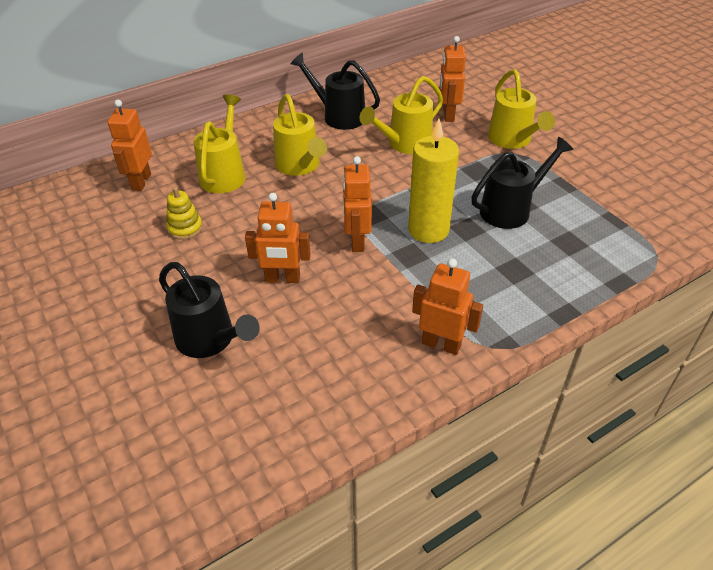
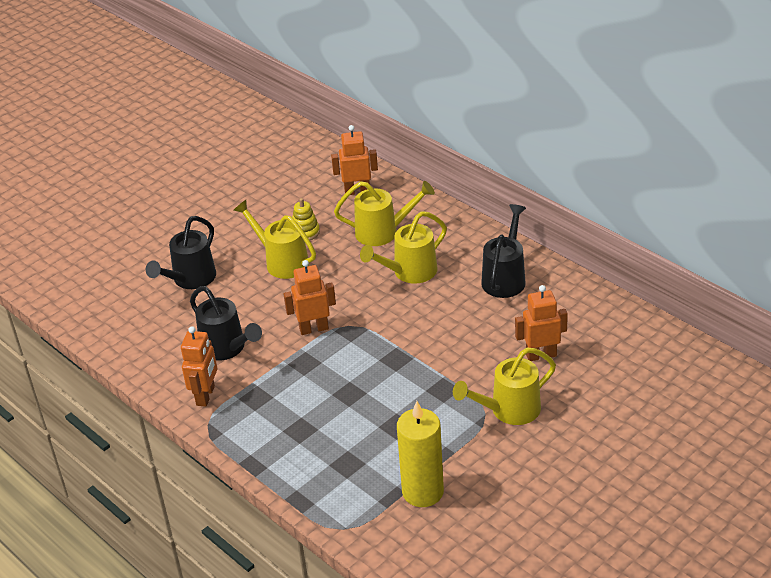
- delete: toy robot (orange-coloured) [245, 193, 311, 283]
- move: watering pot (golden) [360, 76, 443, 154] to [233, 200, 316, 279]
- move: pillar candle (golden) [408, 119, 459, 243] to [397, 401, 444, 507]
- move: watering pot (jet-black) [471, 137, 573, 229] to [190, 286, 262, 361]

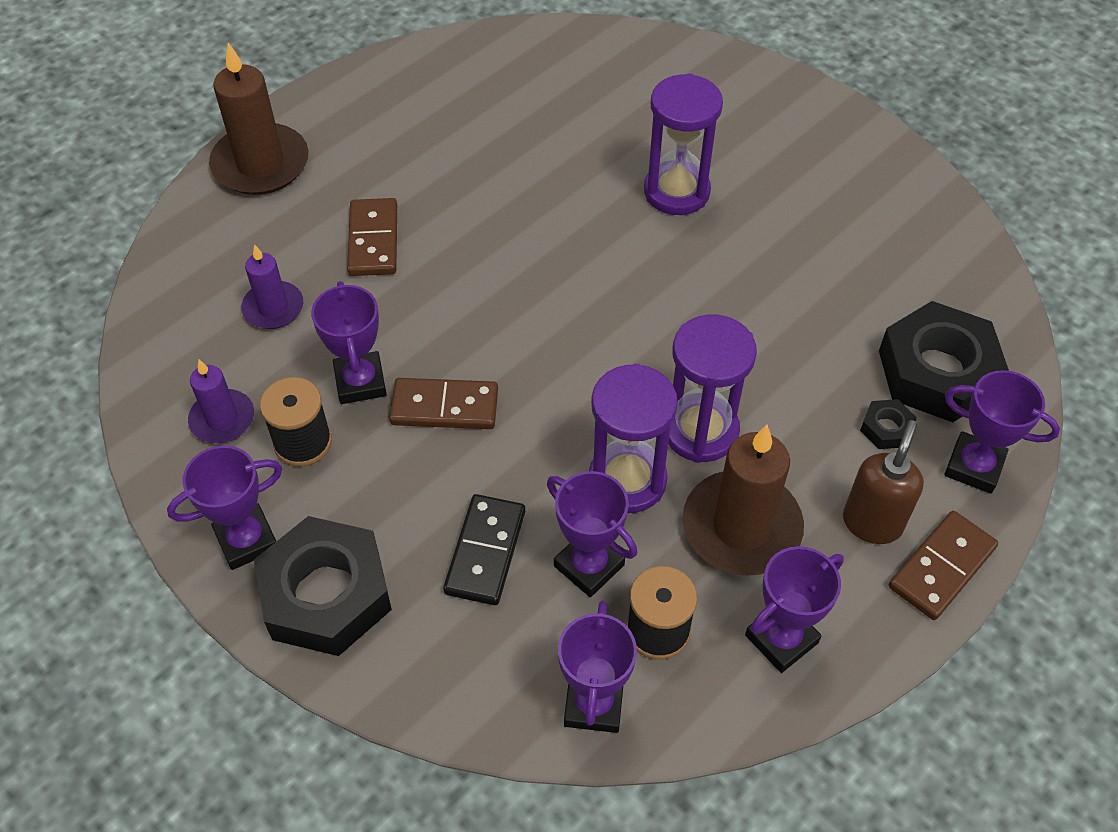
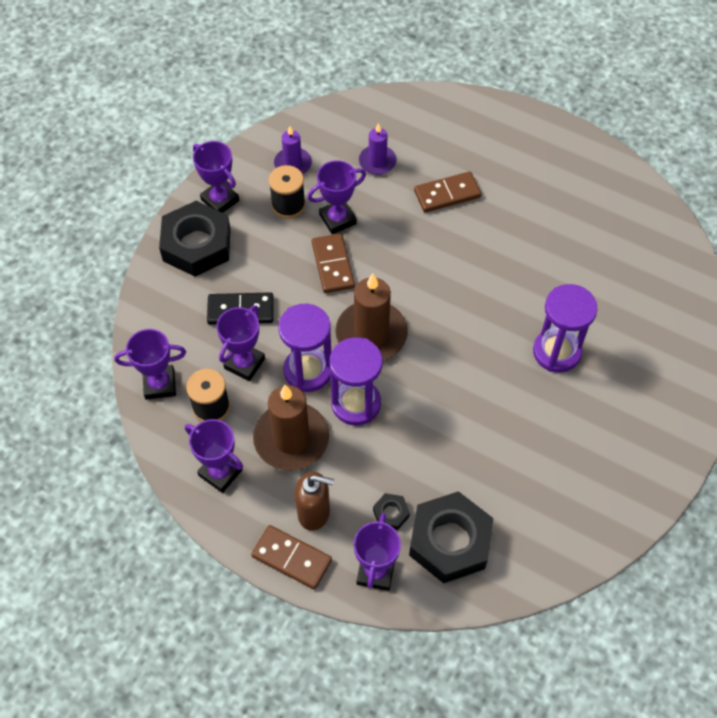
- move: pillar candle (brown) [209, 43, 308, 195] to [335, 273, 408, 360]

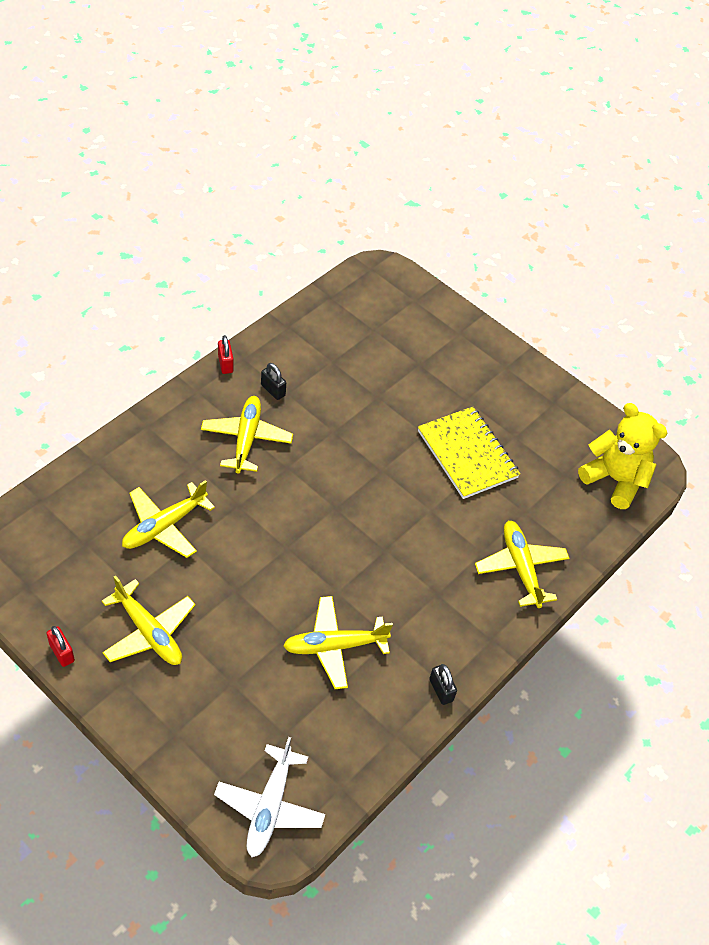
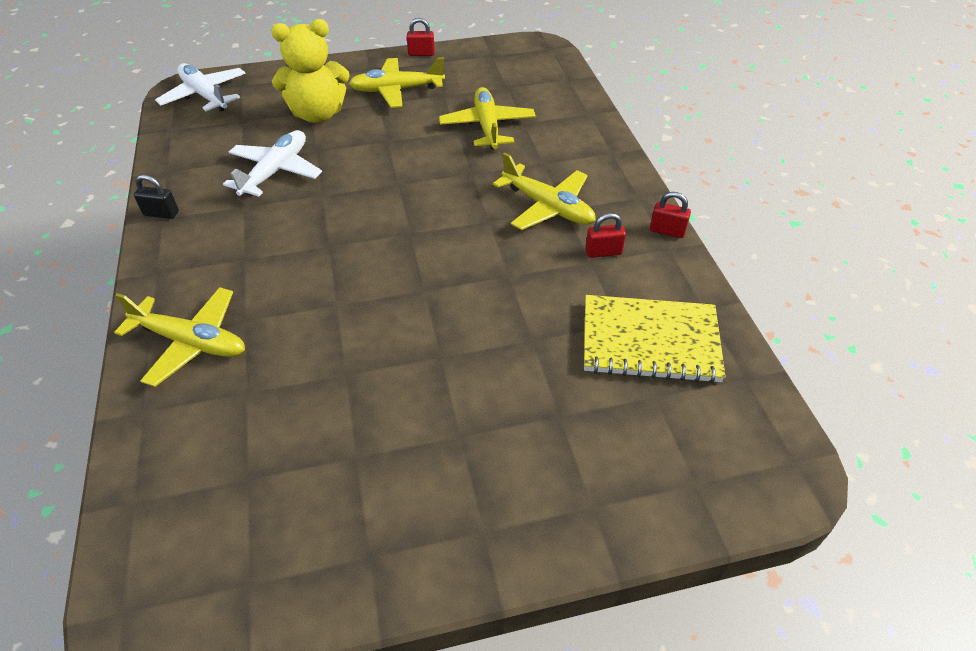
- recolor: lock (jet-black) [261, 363, 286, 400] to lock (scarlet) [585, 213, 626, 258]
- recolor: plane (golden) [283, 596, 393, 689] to plane (white) [223, 130, 322, 197]
- move: notebook (golden) [418, 407, 520, 499] to [584, 295, 726, 384]
- move: stuffed bear (golden) [578, 403, 667, 509] to [271, 19, 350, 123]

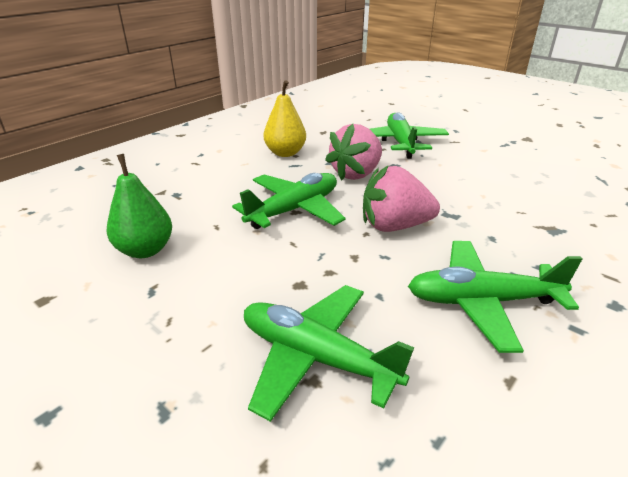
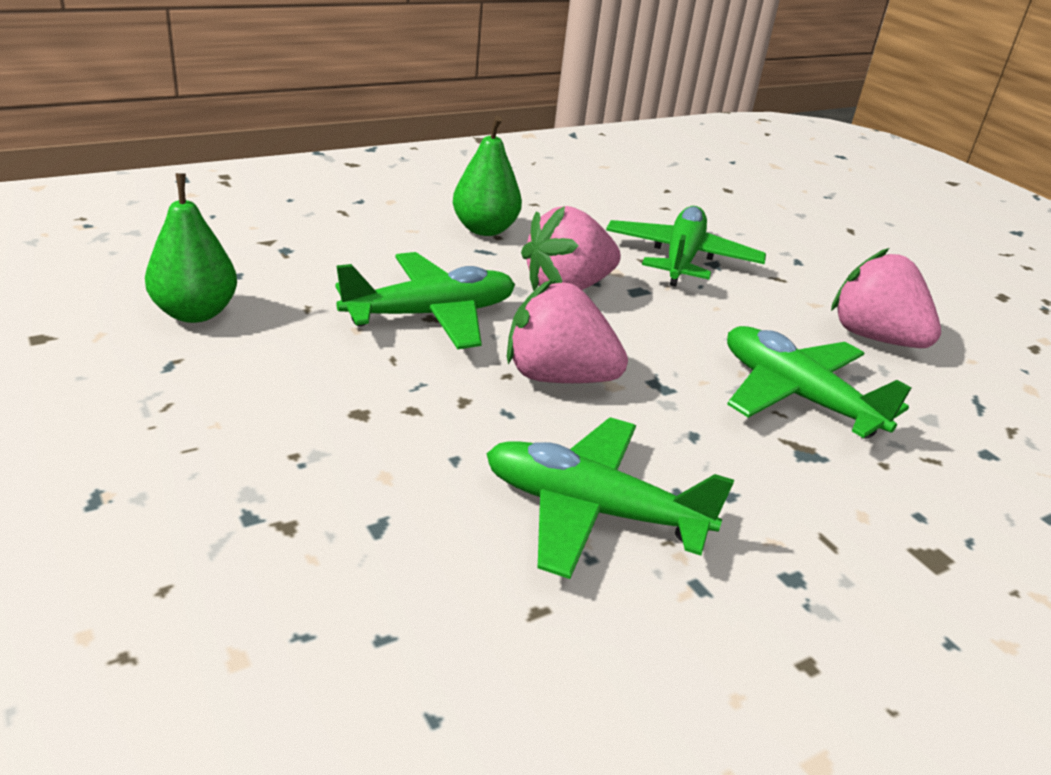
- move: plane (emerald) [244, 285, 414, 422] to [727, 326, 912, 439]
- recolor: toy pear (golden) [264, 80, 306, 157] to toy pear (emerald) [453, 116, 522, 236]
- insert: berry (pink) [831, 248, 941, 348]

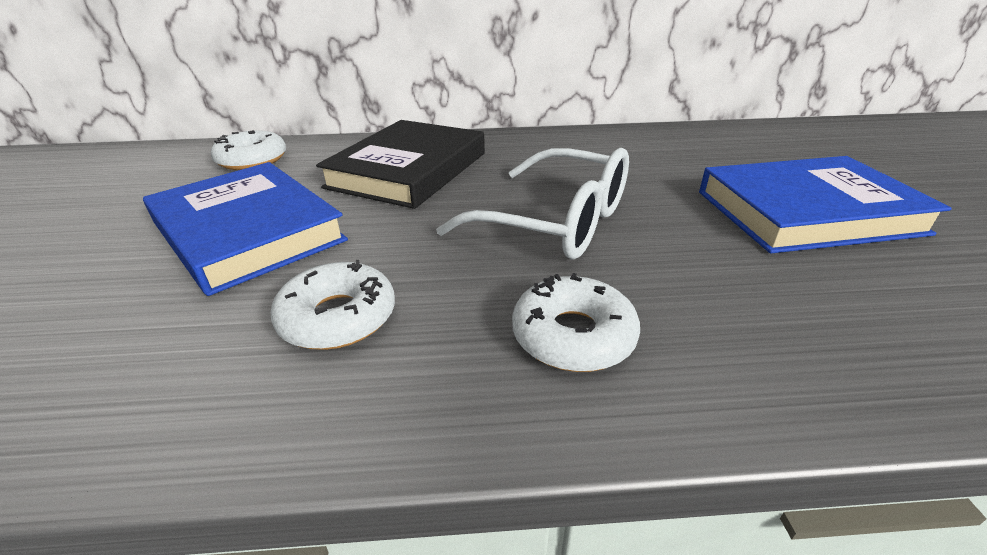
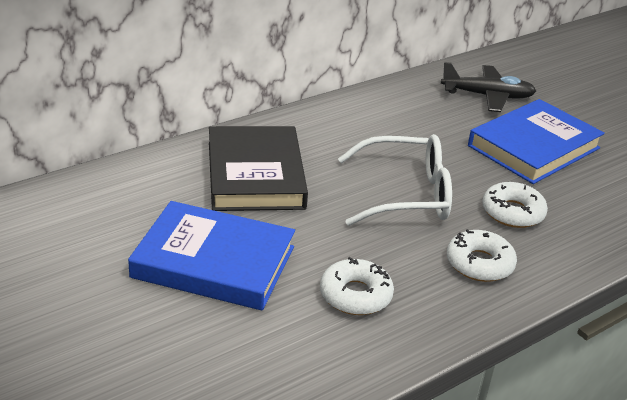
- move: donut (white) [211, 130, 286, 170] to [482, 182, 548, 228]
- insert: plane (jet-black) [441, 62, 536, 112]

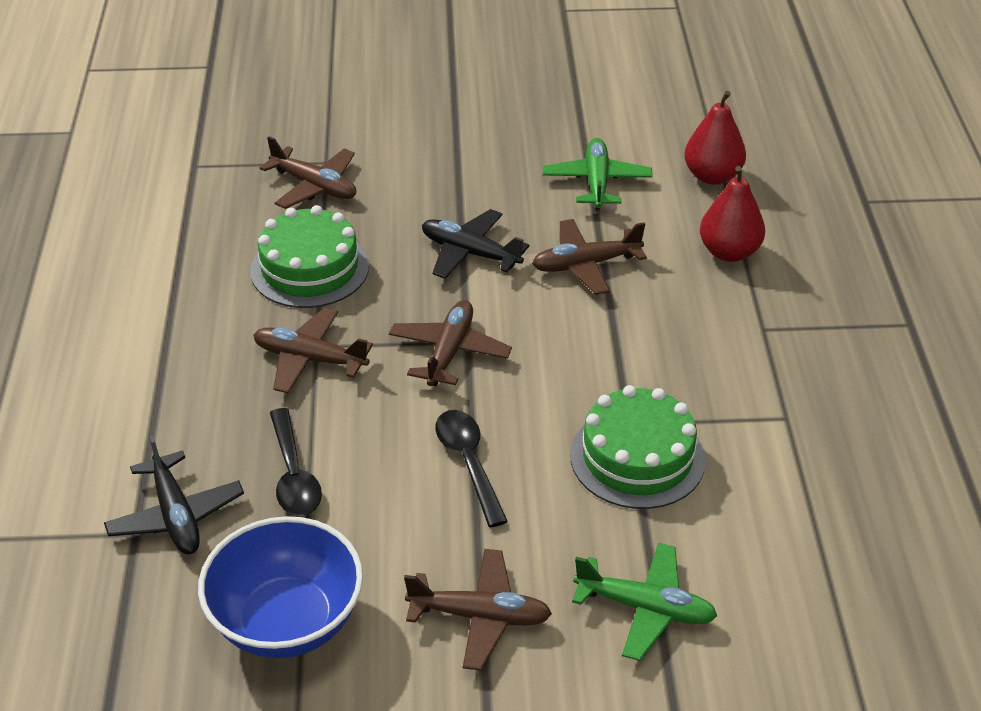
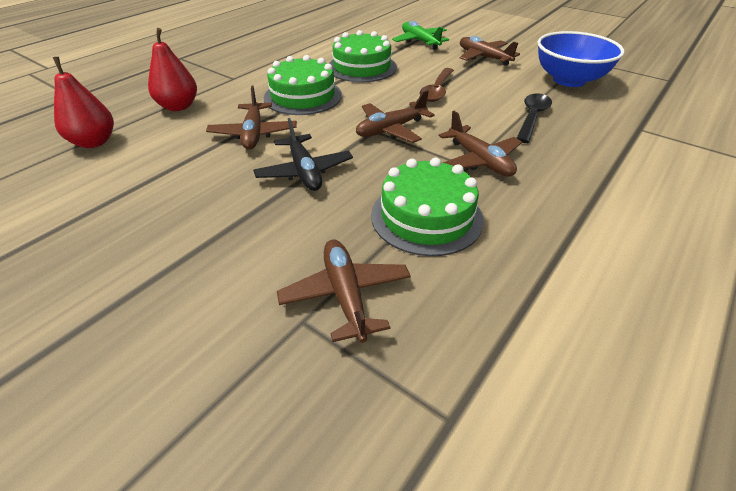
- delete: plane (jet-black) [104, 435, 244, 554]
- recolor: teaspoon (jet-black) [435, 410, 508, 527] to teaspoon (brown) [420, 68, 454, 102]
- rotate: plane (brown) [532, 219, 647, 295] = [206, 86, 297, 150] 60 degrees clockwise
- delete: plane (emerald) [543, 138, 653, 209]
- insert: layer cake (emerald) [264, 55, 342, 115]

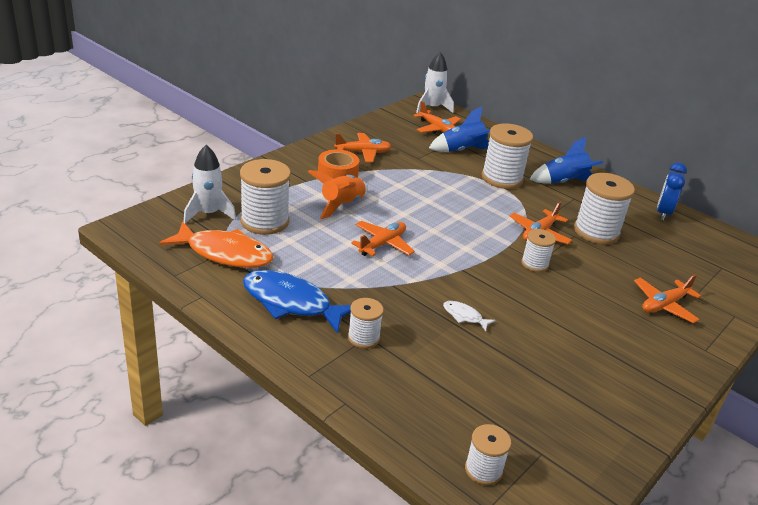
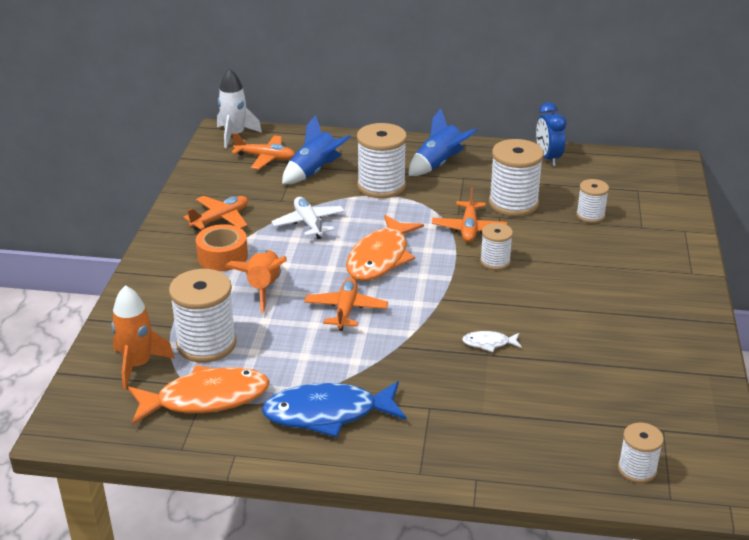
- recolor: rocket (white) [184, 145, 236, 224] to rocket (orange-coloured) [111, 285, 175, 389]
- move: spool (white) [348, 298, 384, 349] to [576, 179, 609, 223]
- delete: plane (orange-coloured) [634, 274, 701, 323]
- insert: plane (white) [271, 197, 345, 239]
- insert: toy fish (orange-coloured) [346, 215, 424, 281]

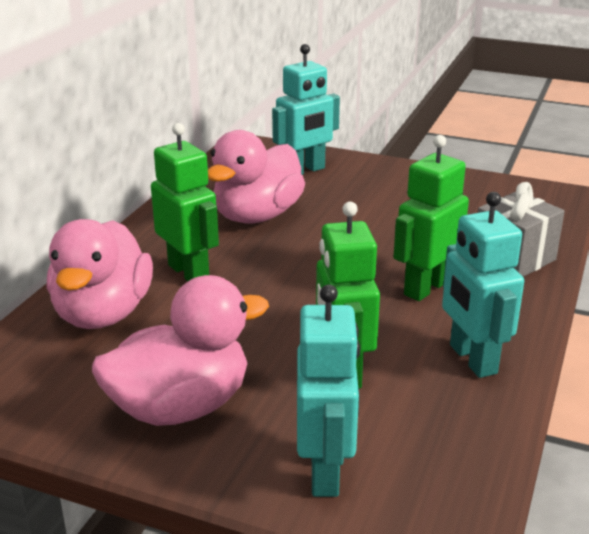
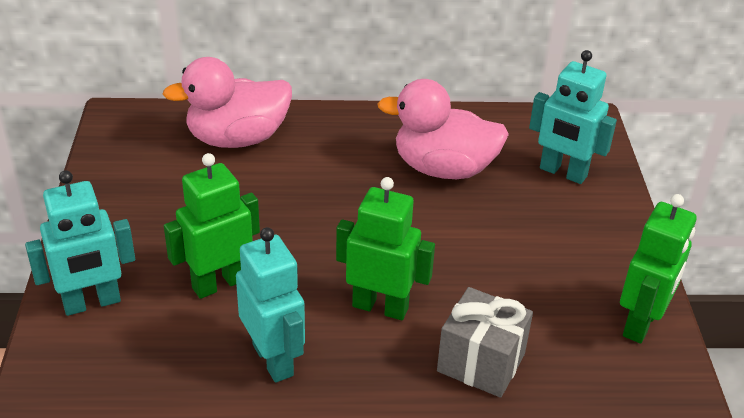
- delete: toy duck (pink) [92, 275, 269, 426]
- move: toy robot (emerald) [151, 123, 219, 281] to [620, 194, 697, 343]
- rotate: toy robot (turquoise) [442, 192, 524, 378] = [236, 227, 305, 383] 105 degrees clockwise

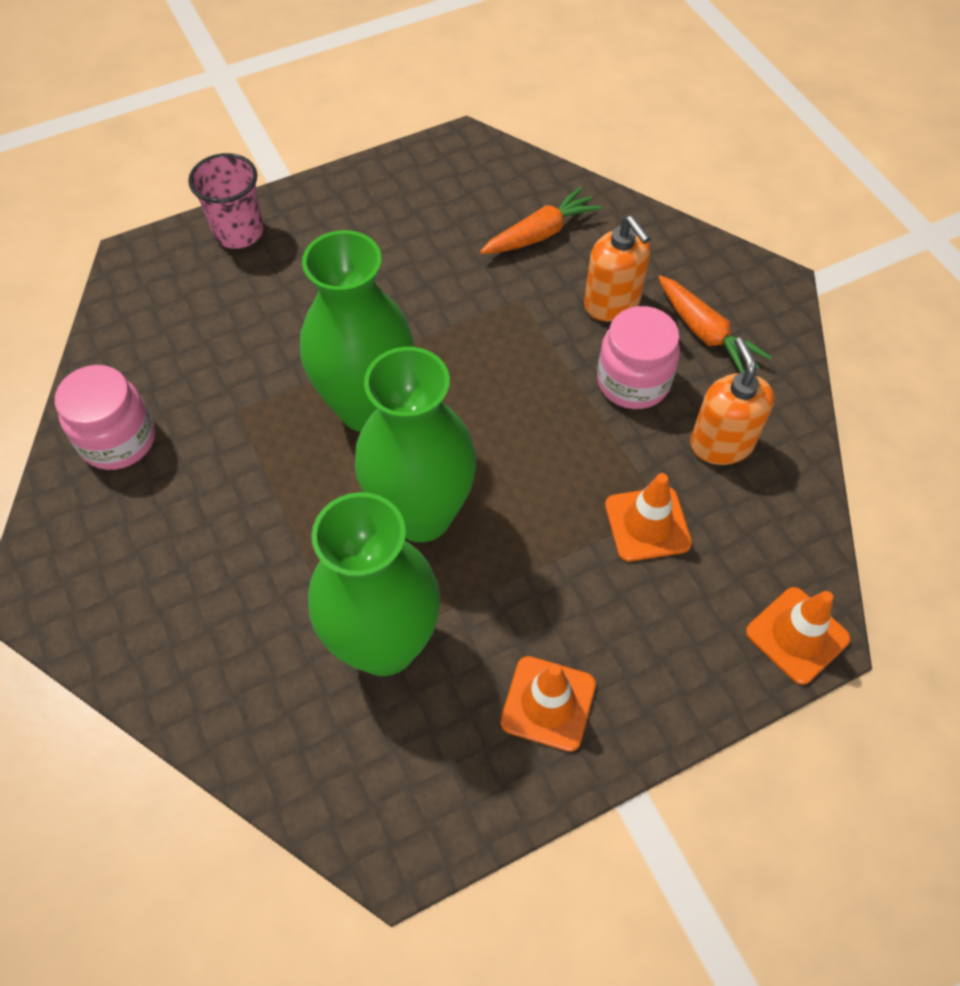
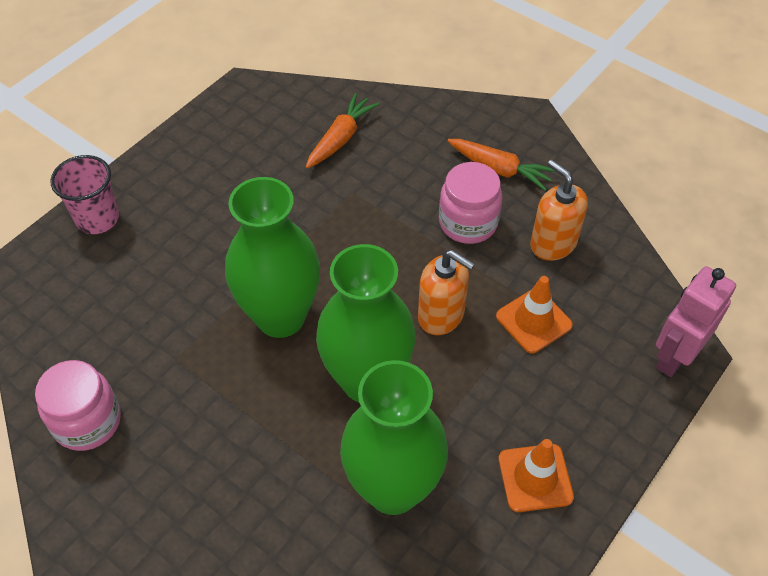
- move: pump bottle (orange-coloured) [584, 215, 651, 321] to [418, 250, 475, 335]
- replace: safety cone (orange-coloured) [746, 587, 851, 685] to toy robot (pink) [656, 266, 736, 377]

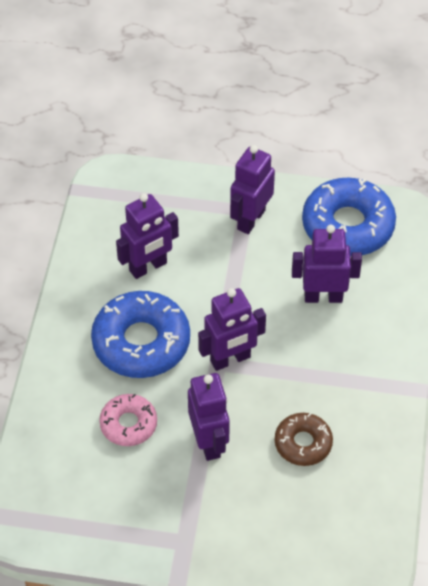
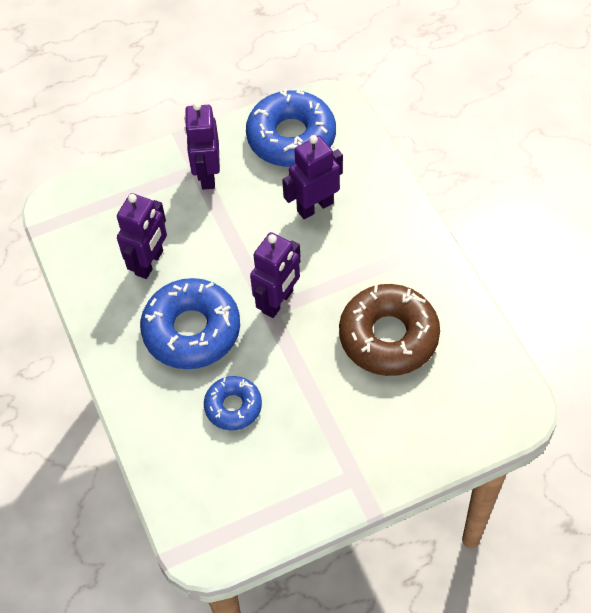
- recolor: donut (pink) [99, 394, 157, 446] to donut (royal blue) [204, 376, 262, 431]
- delete: toy robot (royal purple) [188, 373, 230, 461]
- resize: donut (brown) [275, 413, 333, 466] = [339, 284, 440, 376] x1.78

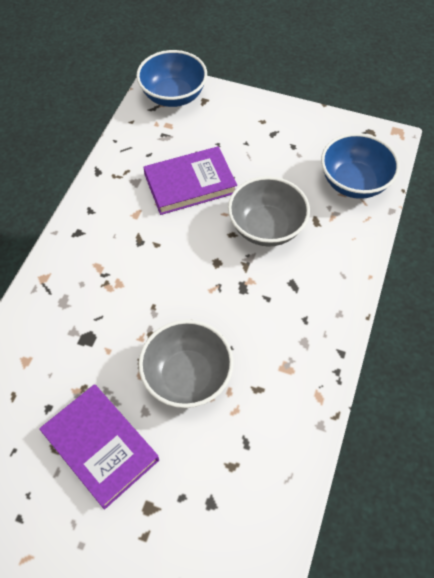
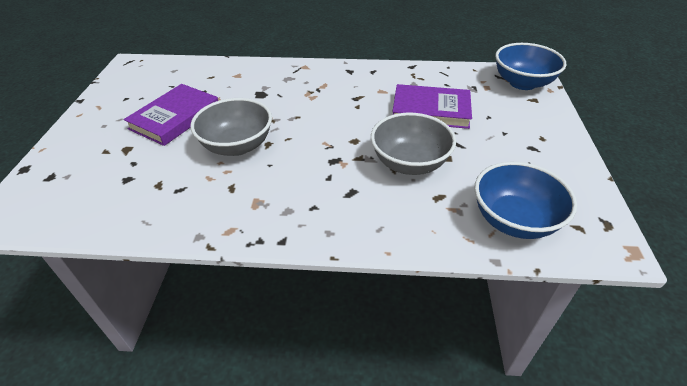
- rotate: hardback (royal purple) [143, 146, 237, 215] = [392, 84, 472, 129] 45 degrees counterclockwise

